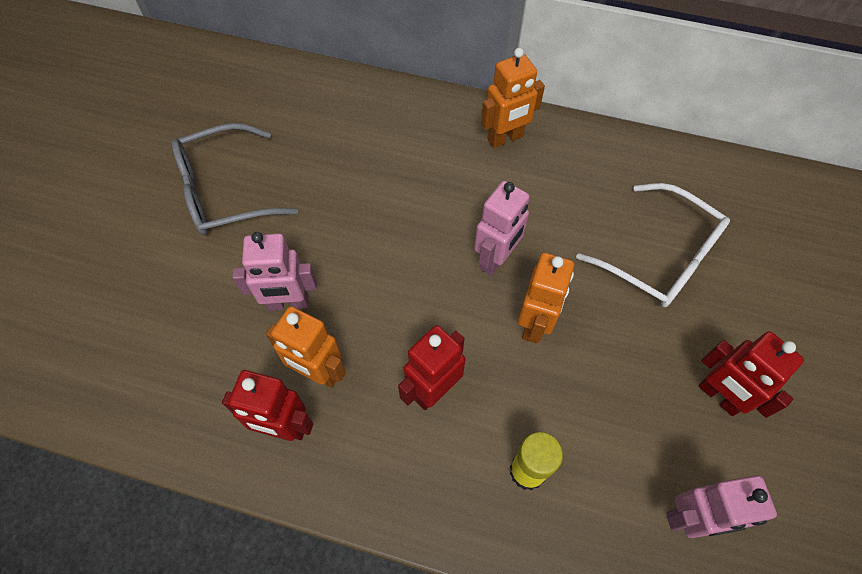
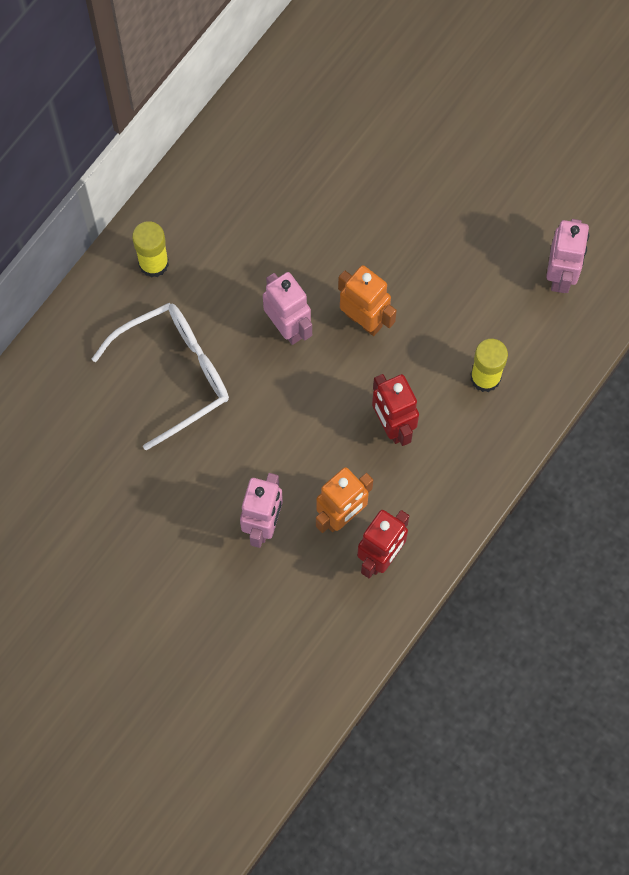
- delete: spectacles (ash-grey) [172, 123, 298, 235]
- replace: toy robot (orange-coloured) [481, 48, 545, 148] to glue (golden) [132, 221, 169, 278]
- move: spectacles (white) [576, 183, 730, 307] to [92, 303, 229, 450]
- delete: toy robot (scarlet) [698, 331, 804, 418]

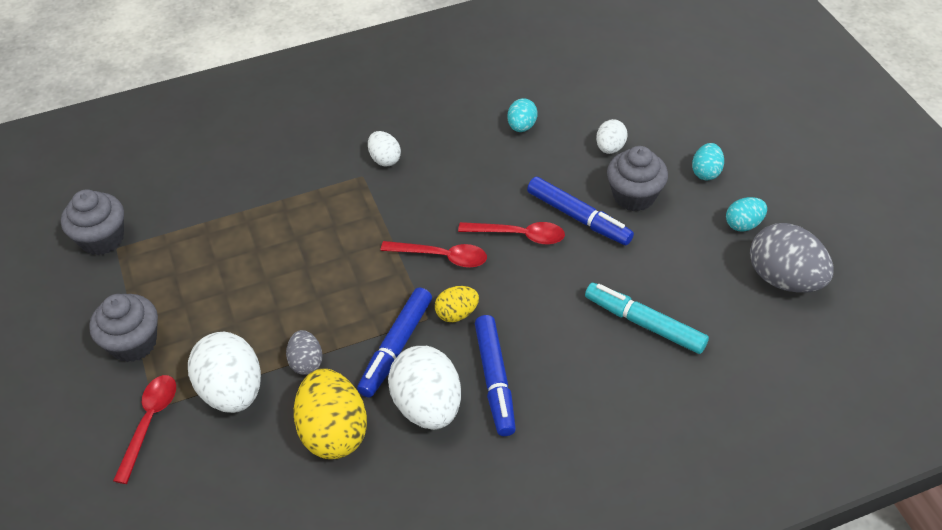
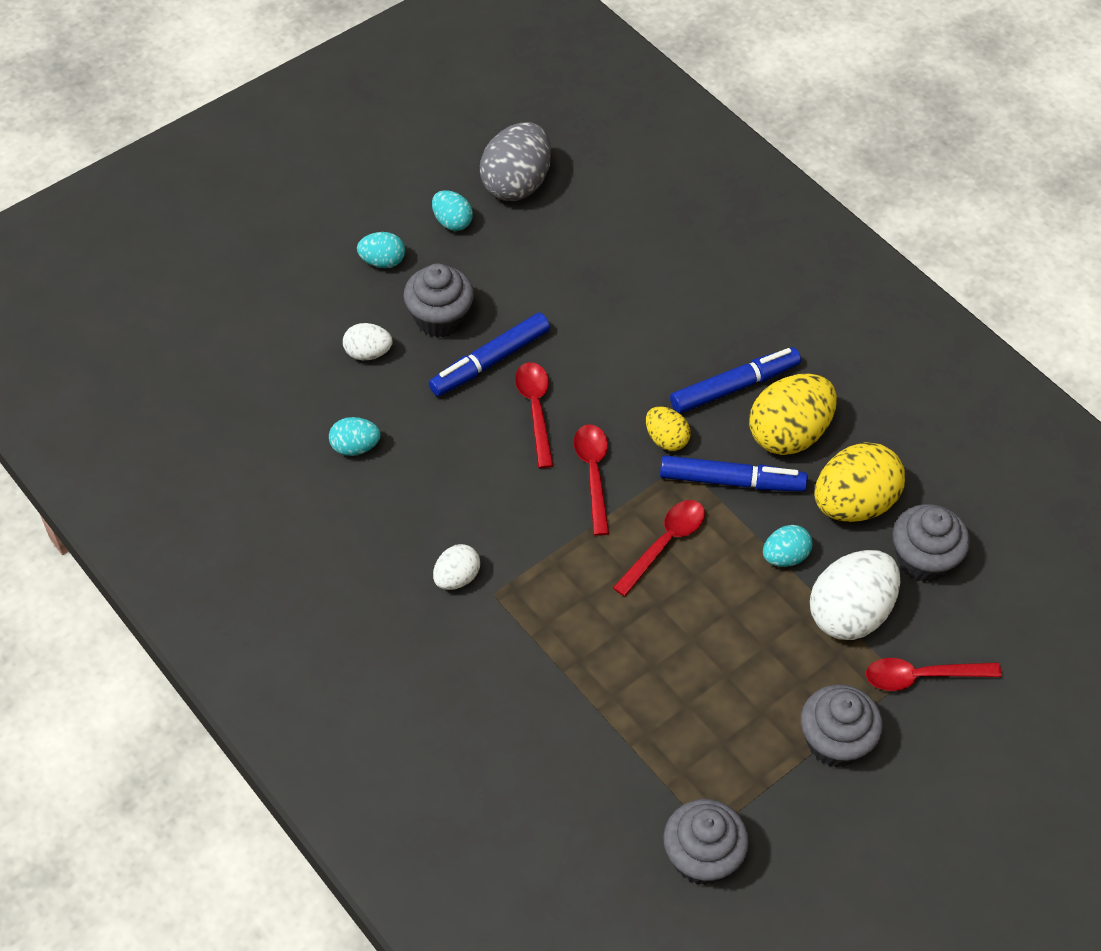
- recolor: toy egg (ash-grey) [286, 330, 322, 375] to toy egg (turquoise) [763, 525, 813, 567]
- recolor: toy egg (white) [388, 346, 461, 430] to toy egg (golden) [749, 373, 837, 455]
- rotate: felt pen (royal blue) [527, 177, 634, 245] = [429, 312, 550, 396] 150 degrees counterclockwise
- delete: felt pen (turquoise) [585, 283, 709, 354]
- insert: teaspoon (scarlet) [613, 500, 705, 597]
- insert: cupcake (ash-grey) [893, 504, 970, 582]

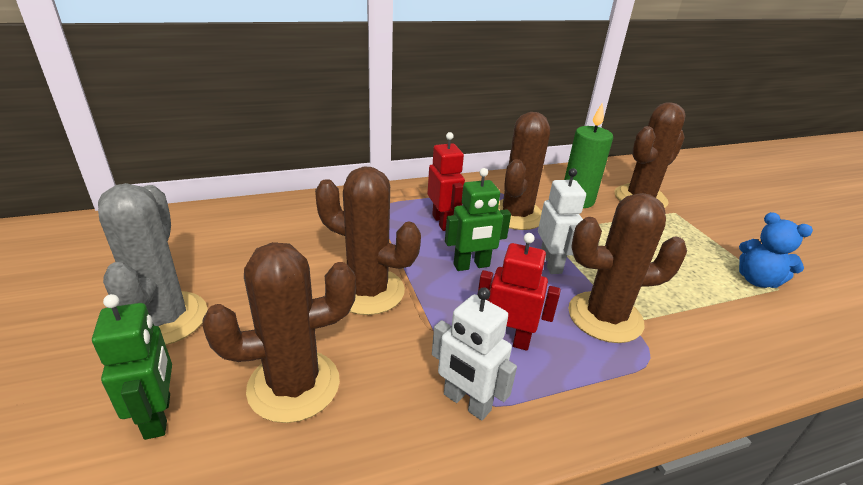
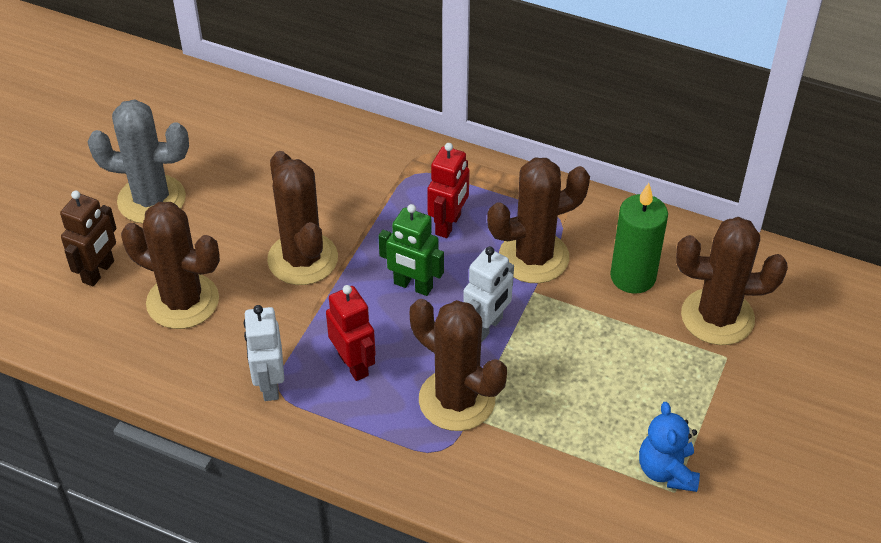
- recolor: toy robot (emerald) [92, 294, 172, 440] to toy robot (brown) [60, 191, 116, 286]
- rotate: cactus (ash-grey) [98, 183, 208, 345] = [88, 99, 189, 224] 60 degrees clockwise

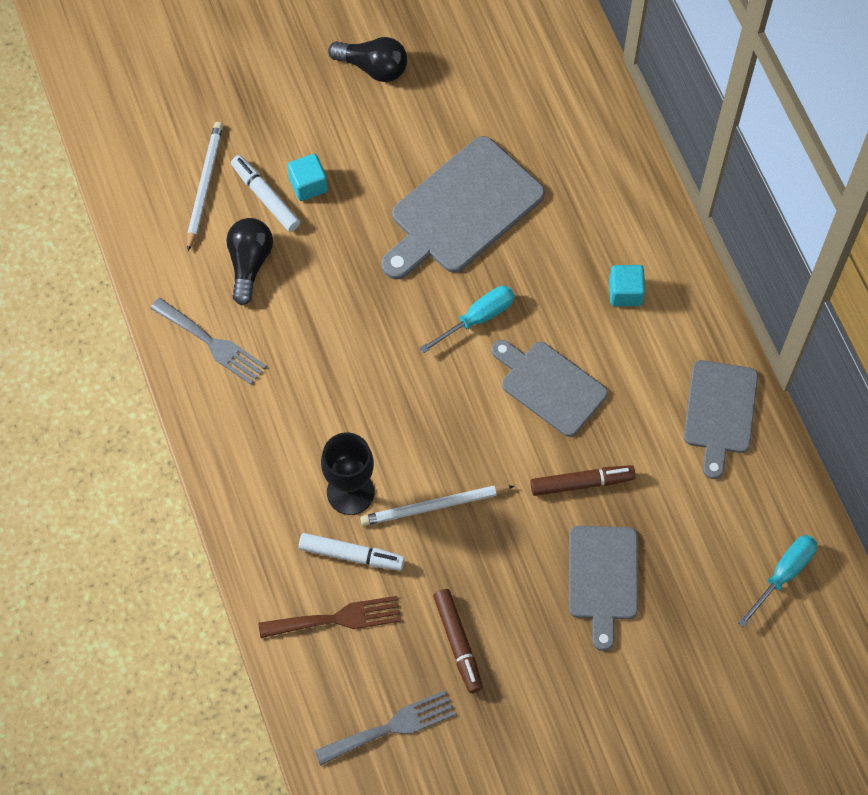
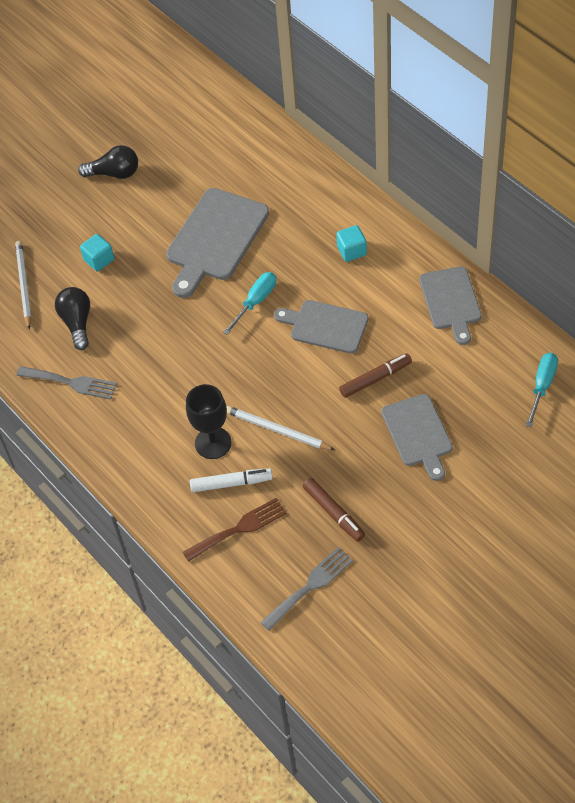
- delete: felt pen (white) [231, 155, 300, 232]
- rotate: lead pencil (white) [360, 485, 514, 526] = [226, 406, 335, 450] 60 degrees clockwise

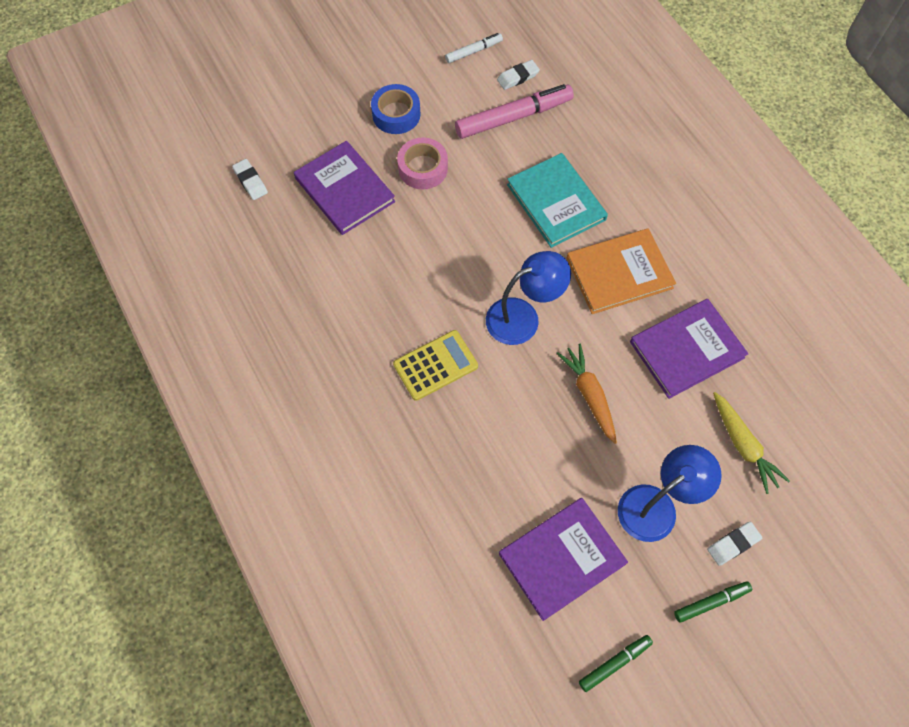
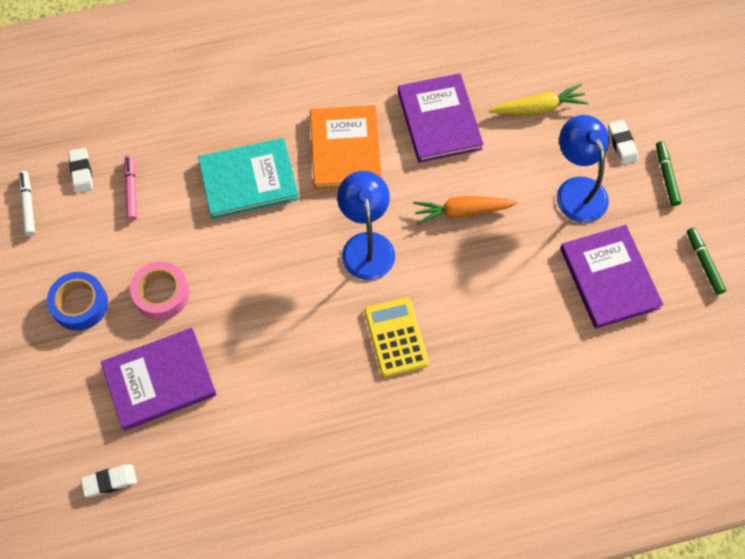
- resize: felt pen (pink) [455, 84, 574, 139] = [124, 155, 137, 221] x0.52

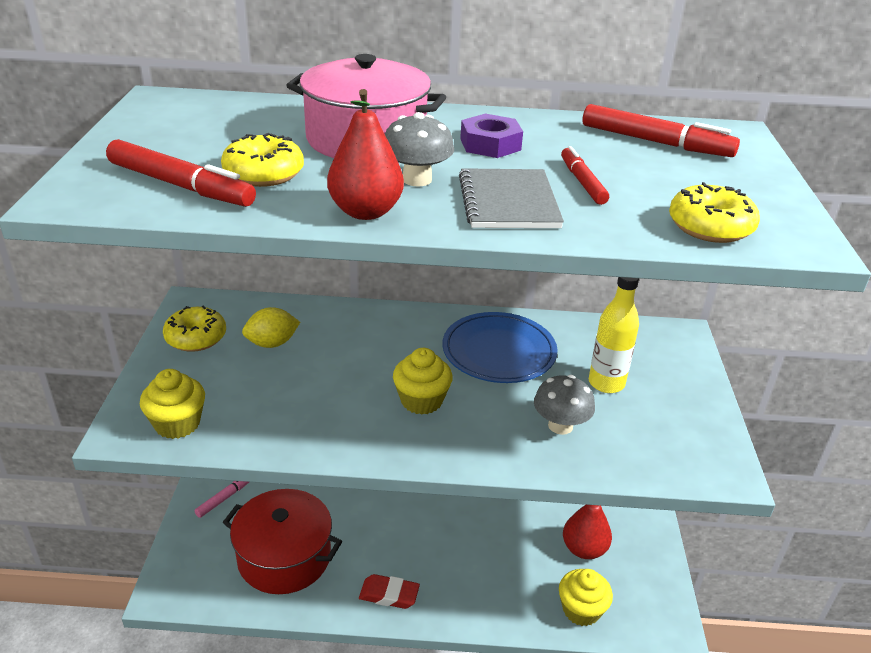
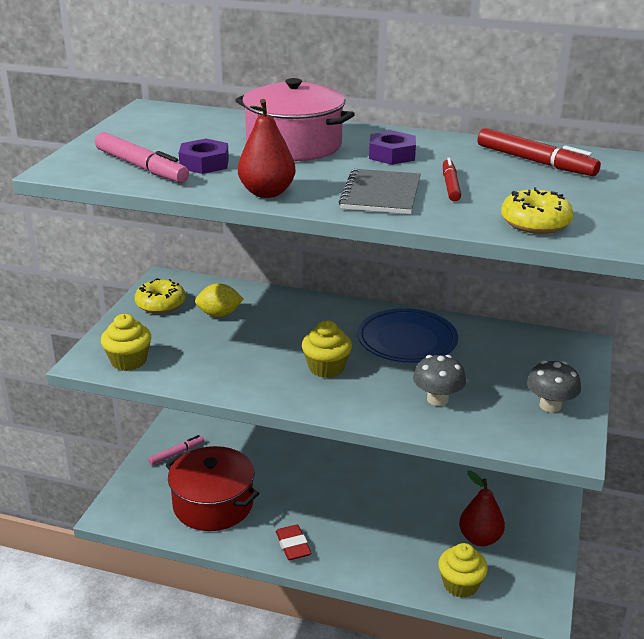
- recolor: felt pen (scarlet) [106, 139, 256, 207] to felt pen (pink) [95, 132, 189, 183]
- replace: donut (golden) [221, 133, 304, 187] to hexagon nut (royal purple) [179, 139, 229, 174]
- rotate: pencil eraser (scarlet) [359, 574, 420, 609] = [276, 525, 311, 560] 45 degrees clockwise
- move: fungus (ash-grey) [385, 112, 454, 187] to [527, 360, 581, 412]
- delete: flask (golden) [589, 277, 639, 393]

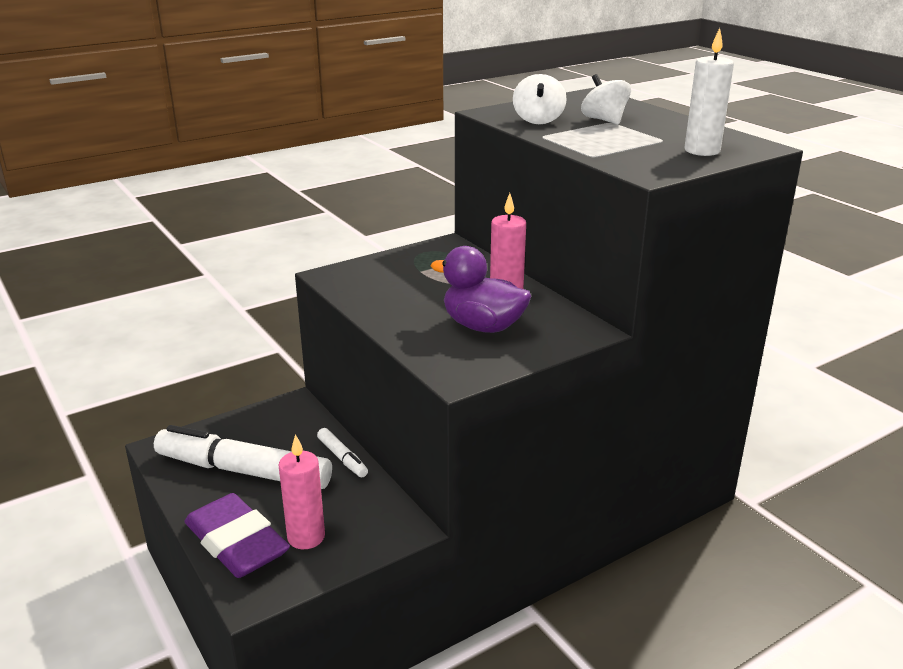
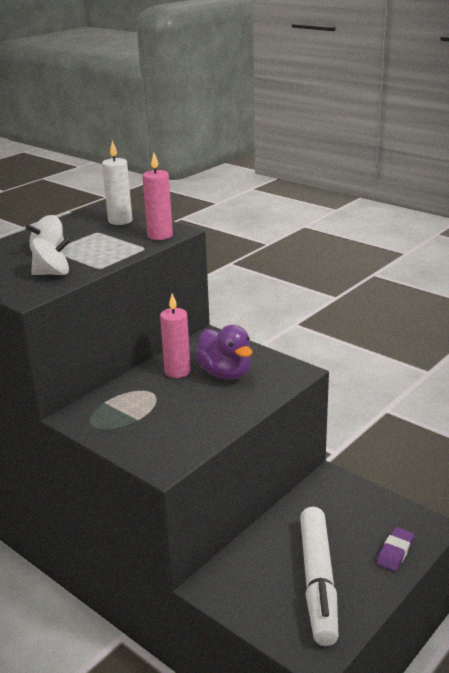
- resize: pencil eraser (royal purple) [185, 493, 290, 578] = [377, 527, 414, 571] x0.53
- move: pillar candle (pink) [278, 434, 325, 549] to [142, 152, 173, 240]
- delete: felt pen (white) [317, 428, 368, 477]
- rotate: toy duck (royal purple) [431, 246, 531, 333] = [195, 325, 252, 380] 45 degrees counterclockwise

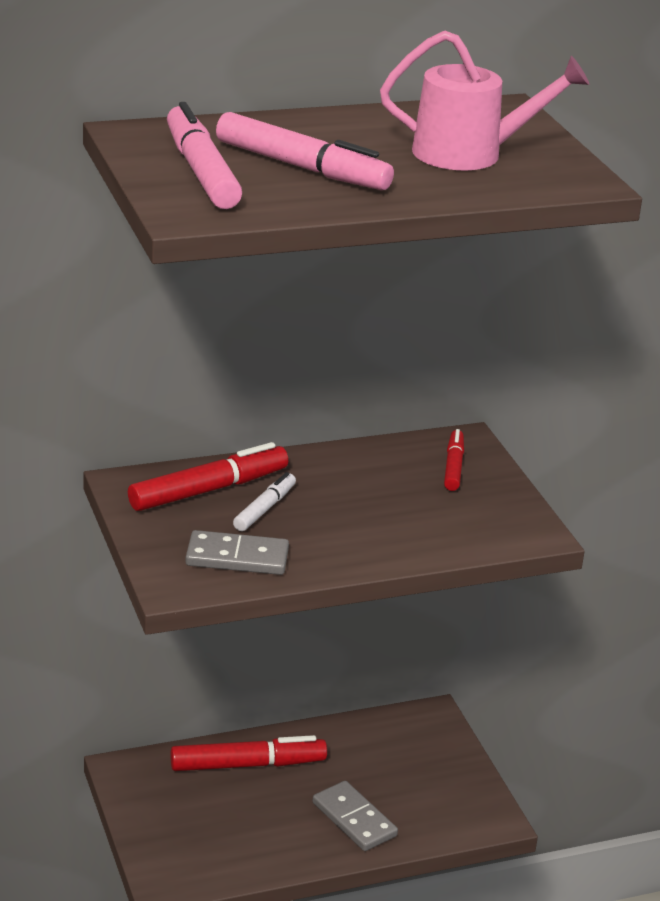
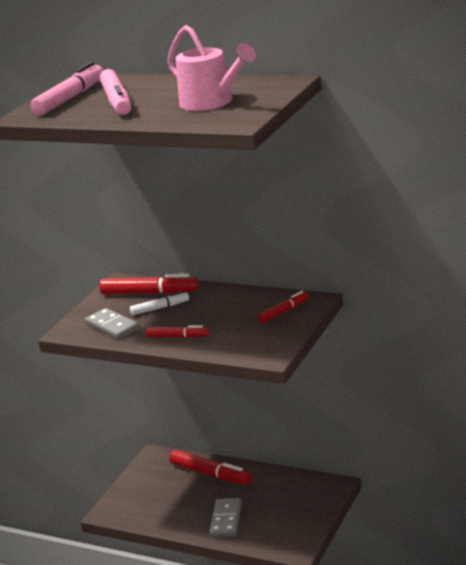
- insert: felt pen (scarlet) [146, 325, 209, 338]

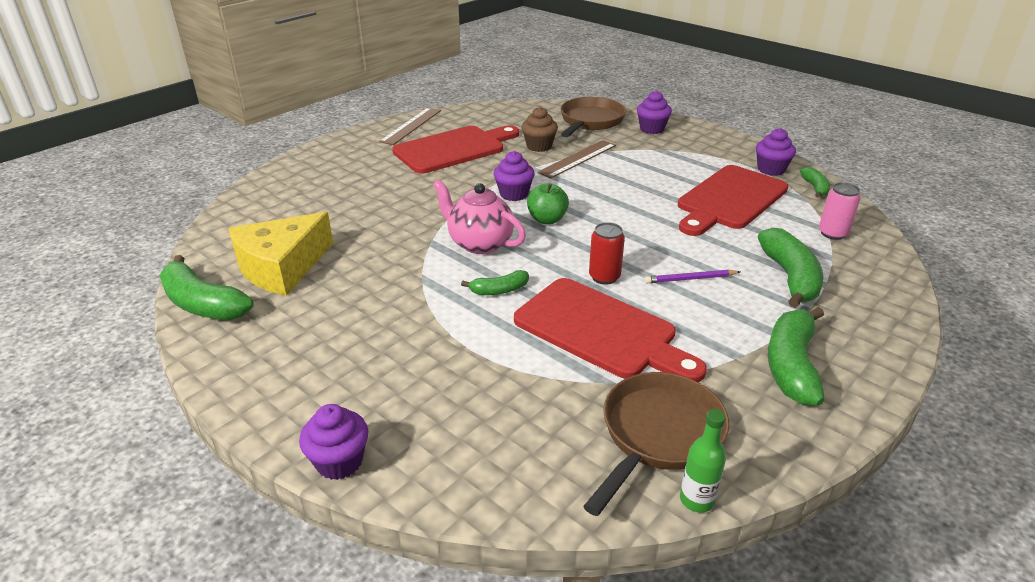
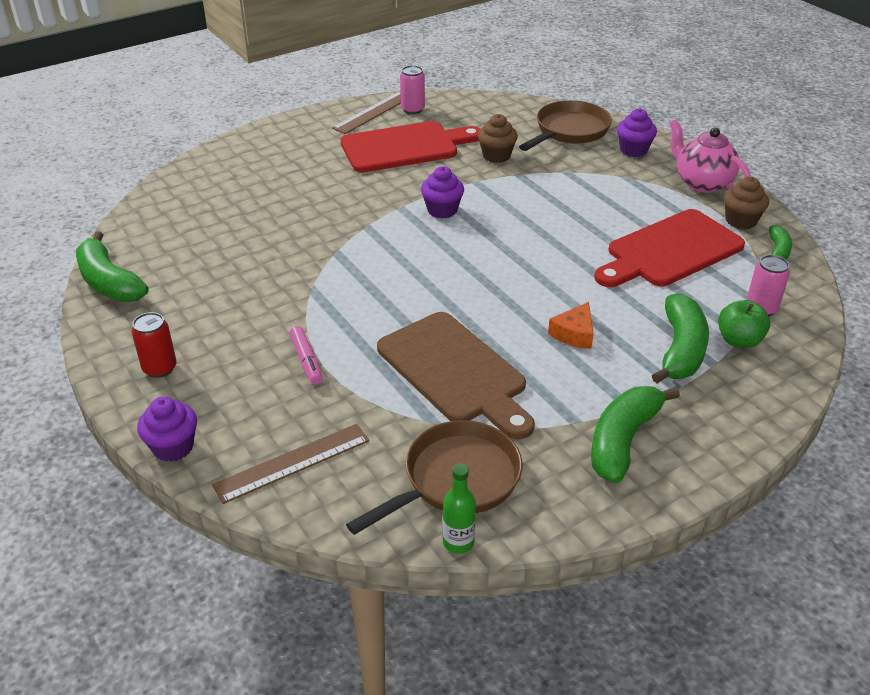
- delete: cheese (golden) [228, 212, 333, 296]
- move: china teapot (pink) [433, 179, 526, 254] to [669, 119, 750, 193]
- delete: banana fruit (emerald) [461, 270, 529, 295]
- recolor: cutting board (scarlet) [514, 278, 707, 382] to cutting board (brown) [377, 312, 535, 439]
- move: toy apple (emerald) [527, 183, 569, 224] to [718, 300, 770, 348]
- move: ruler (brown) [537, 140, 616, 178] to [212, 424, 369, 504]
- move: soda can (scarlet) [589, 222, 625, 285] to [132, 312, 177, 378]
- replace: lead pencil (royal purple) [645, 270, 740, 283] to cheese (orange-coloured) [548, 302, 593, 349]
- recolor: cupcake (royal purple) [756, 128, 796, 176] to cupcake (brown) [724, 177, 769, 229]
- insert: felt pen (pink) [290, 326, 322, 385]
- insert: soda can (pink) [400, 65, 425, 114]

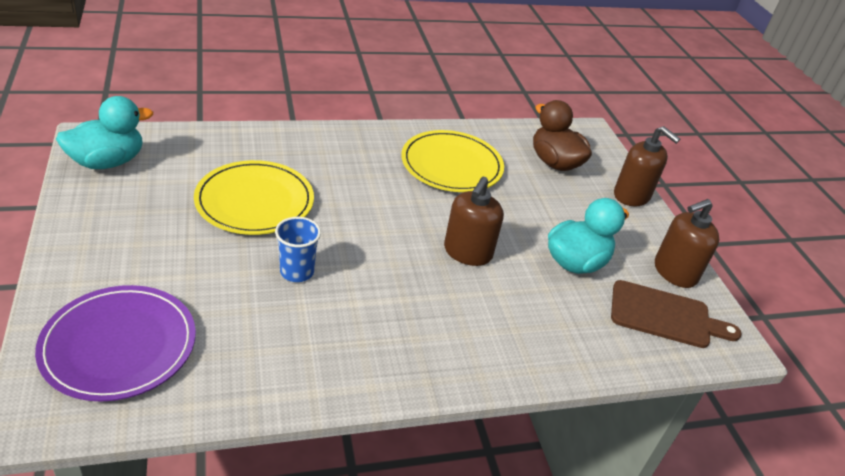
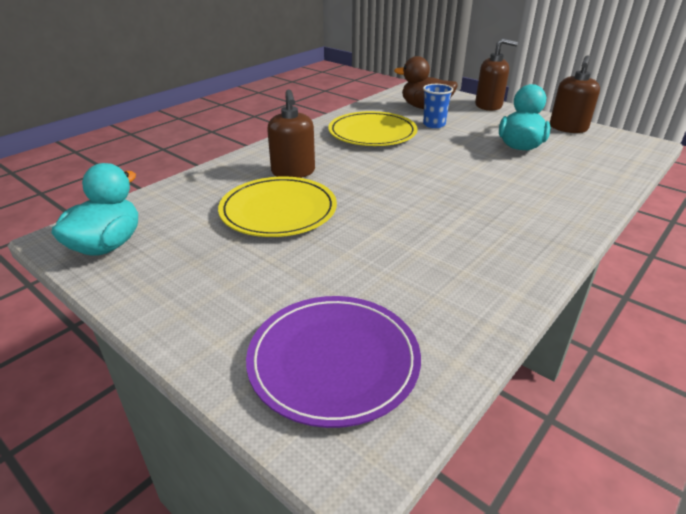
- move: beaker (royal blue) [275, 217, 321, 282] to [423, 84, 453, 128]
- move: pump bottle (brown) [444, 177, 504, 266] to [267, 89, 315, 178]
- delete: cutting board (brown) [611, 280, 742, 348]

